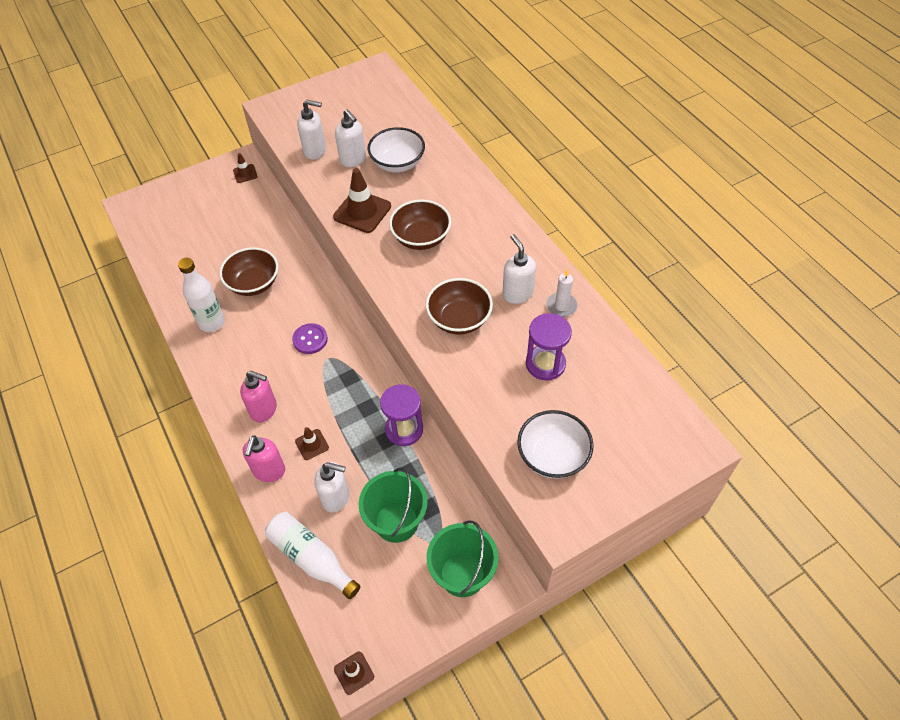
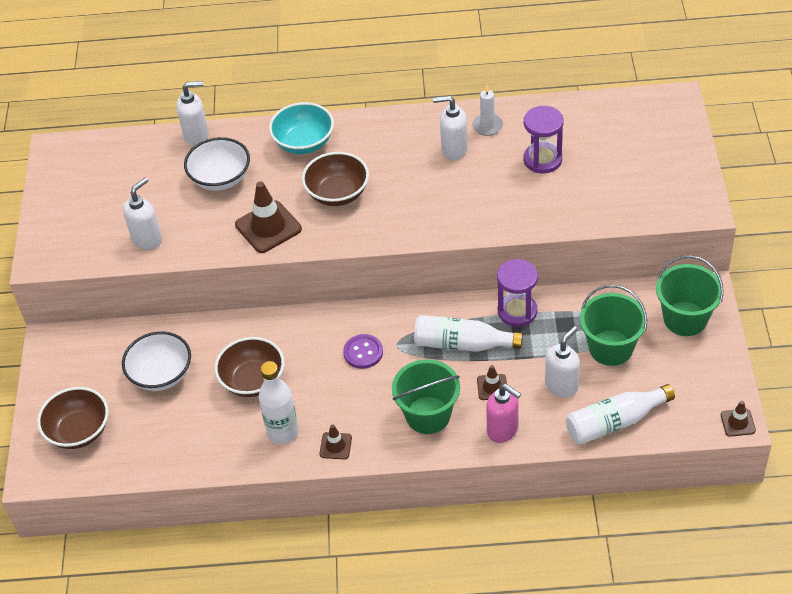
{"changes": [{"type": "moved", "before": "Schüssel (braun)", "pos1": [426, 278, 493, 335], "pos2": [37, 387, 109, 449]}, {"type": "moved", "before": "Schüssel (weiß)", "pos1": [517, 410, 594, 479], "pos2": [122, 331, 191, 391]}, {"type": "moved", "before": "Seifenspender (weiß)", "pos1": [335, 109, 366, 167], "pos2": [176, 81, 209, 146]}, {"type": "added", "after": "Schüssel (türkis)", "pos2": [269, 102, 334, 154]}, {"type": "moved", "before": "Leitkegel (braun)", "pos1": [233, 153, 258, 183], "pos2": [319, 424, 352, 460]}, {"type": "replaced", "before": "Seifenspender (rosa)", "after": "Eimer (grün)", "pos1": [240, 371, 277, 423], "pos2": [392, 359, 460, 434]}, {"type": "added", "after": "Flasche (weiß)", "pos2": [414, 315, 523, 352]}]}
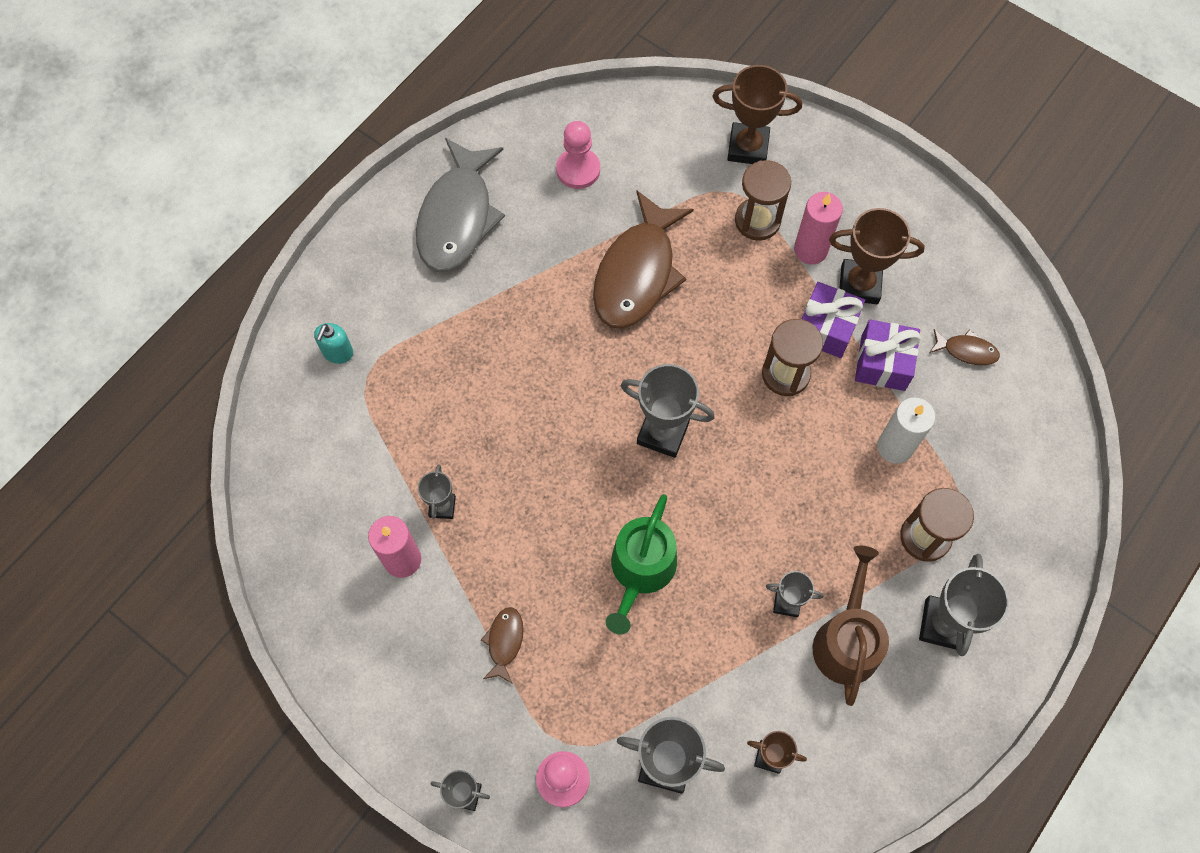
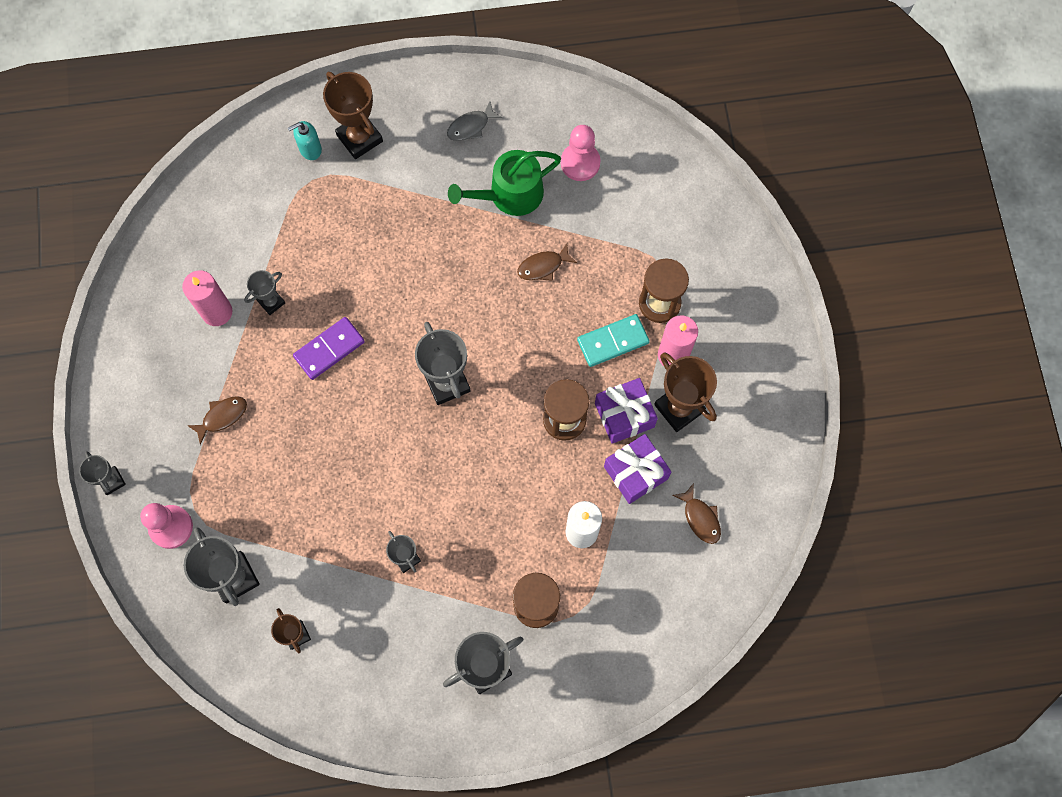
{"changes": [{"type": "added", "after": "Dominostein (lila)", "pos2": [293, 317, 365, 380]}, {"type": "moved", "before": "Pokal (braun)", "pos1": [712, 65, 802, 164], "pos2": [323, 72, 383, 159]}, {"type": "resized", "before": "Fisch (grau)", "pos1": [416, 138, 505, 272], "pos2": [447, 101, 503, 141], "scale": 0.43}, {"type": "moved", "before": "Gießkanne (grün)", "pos1": [606, 494, 677, 634], "pos2": [448, 150, 561, 216]}, {"type": "resized", "before": "Fisch (braun)", "pos1": [593, 190, 694, 329], "pos2": [517, 244, 577, 281], "scale": 0.43}, {"type": "added", "after": "Dominostein (türkis)", "pos2": [577, 314, 650, 367]}, {"type": "removed", "before": "Gießkanne (braun)", "pos1": [813, 546, 889, 706]}]}
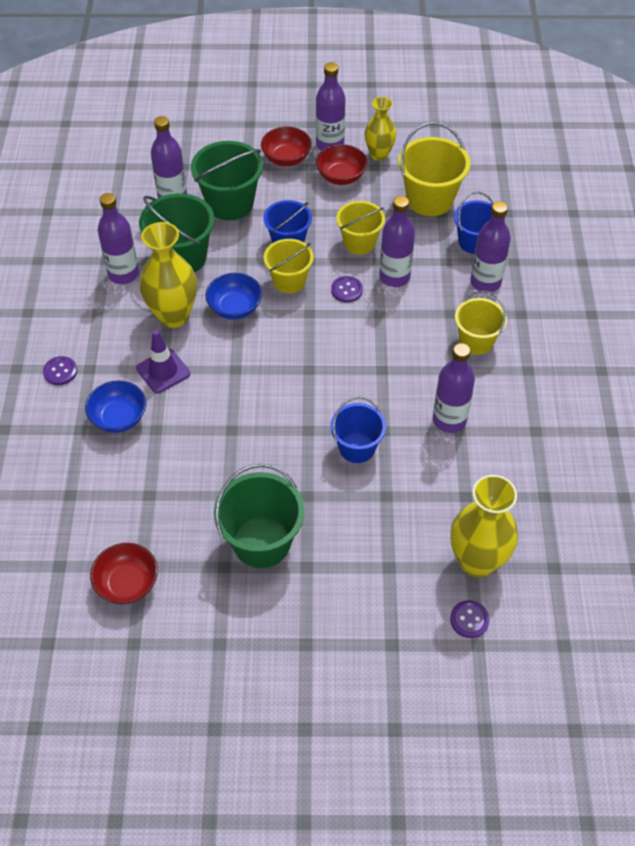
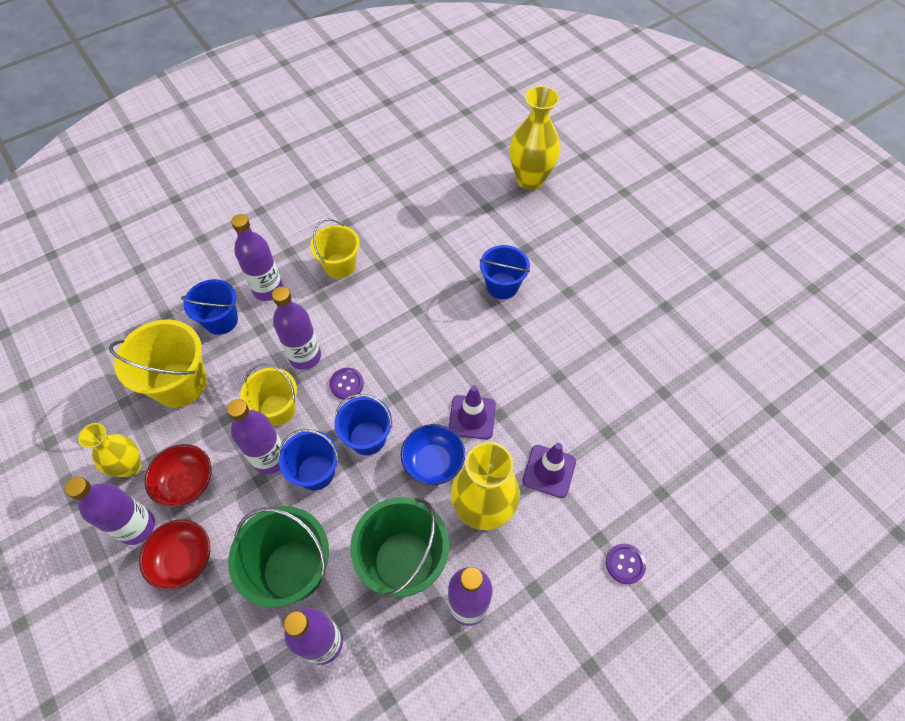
{"changes": [{"type": "moved", "before": "Flasche (lila)", "pos1": [433, 343, 475, 433], "pos2": [227, 399, 284, 474]}, {"type": "recoloured", "before": "Eimer (gelb)", "after": "Eimer (blau)", "pos1": [264, 239, 314, 294], "pos2": [334, 394, 392, 455]}, {"type": "added", "after": "Leitkegel (lila)", "pos2": [449, 385, 496, 440]}, {"type": "removed", "before": "Schüssel (blau)", "pos1": [85, 380, 146, 433]}, {"type": "removed", "before": "Schüssel (rot)", "pos1": [90, 543, 158, 604]}, {"type": "removed", "before": "Eimer (grün)", "pos1": [214, 464, 305, 568]}, {"type": "removed", "before": "Knopf (lila)", "pos1": [450, 600, 490, 638]}]}
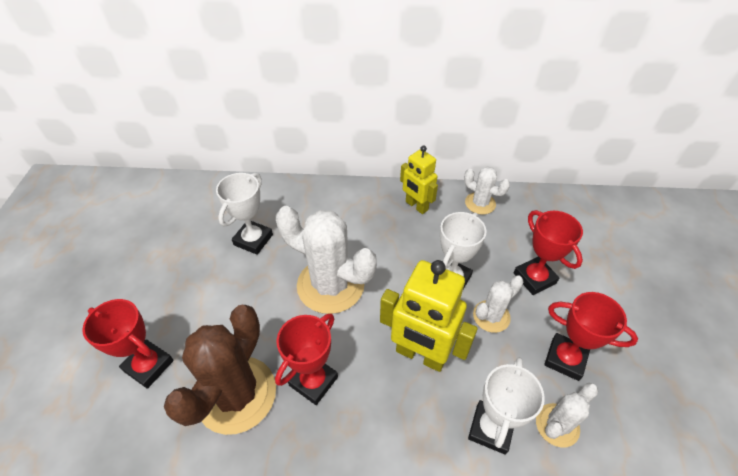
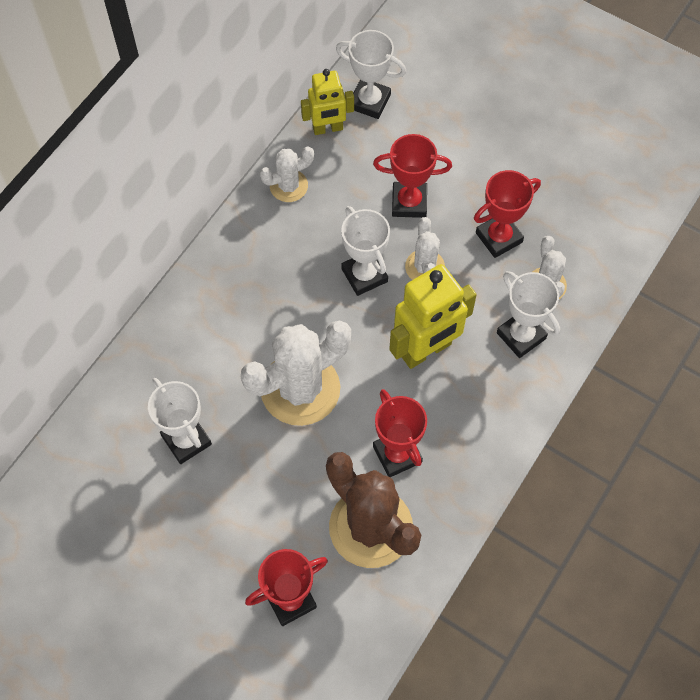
{"changes": [{"type": "moved", "before": "Roboter (gelb)", "pos1": [400, 146, 438, 214], "pos2": [301, 69, 354, 135]}, {"type": "added", "after": "Pokal (weiß)", "pos2": [336, 30, 406, 119]}]}
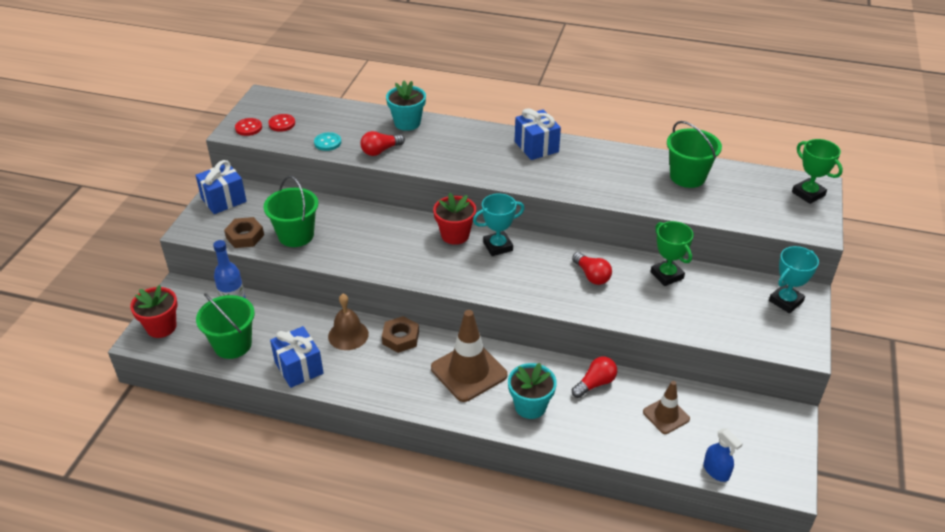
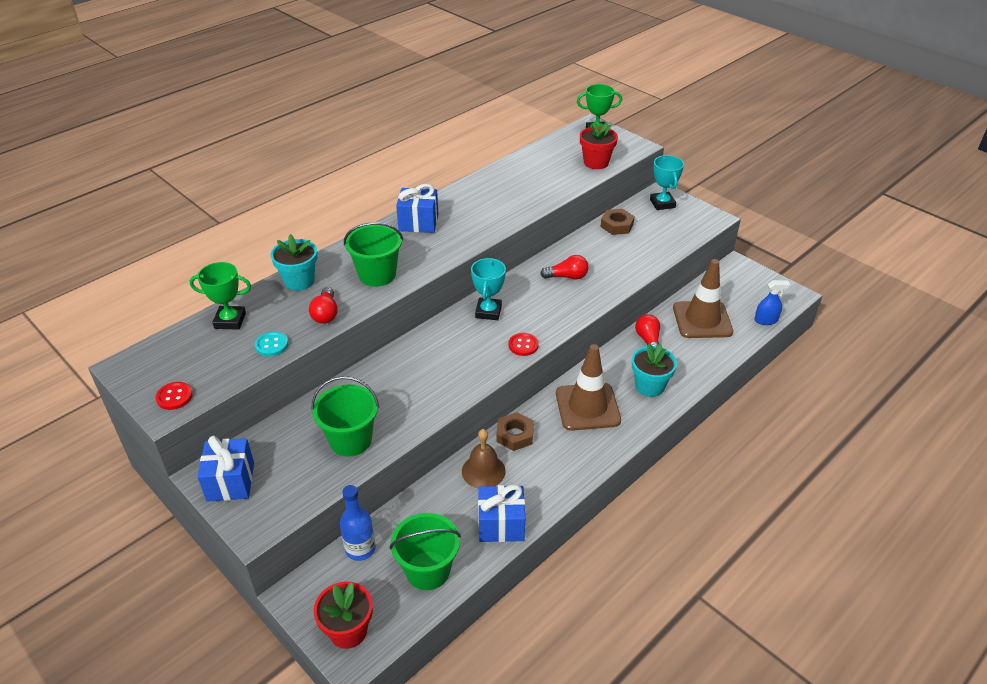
{"changes": [{"type": "moved", "before": "Pokal (grün)", "pos1": [651, 221, 694, 286], "pos2": [190, 262, 251, 330]}, {"type": "moved", "before": "Eimer (grün)", "pos1": [667, 121, 722, 188], "pos2": [344, 222, 403, 287]}, {"type": "moved", "before": "Knopf (rot)", "pos1": [268, 114, 295, 132], "pos2": [509, 333, 539, 356]}, {"type": "moved", "before": "Blumentopf (rot)", "pos1": [433, 193, 476, 245], "pos2": [580, 122, 618, 169]}, {"type": "moved", "before": "Sechskantmutter (braun)", "pos1": [224, 217, 264, 248], "pos2": [600, 209, 635, 235]}, {"type": "resized", "before": "Leitkegel (braun)", "pos1": [643, 381, 690, 434], "pos2": [673, 259, 733, 338], "scale": 1.74}]}
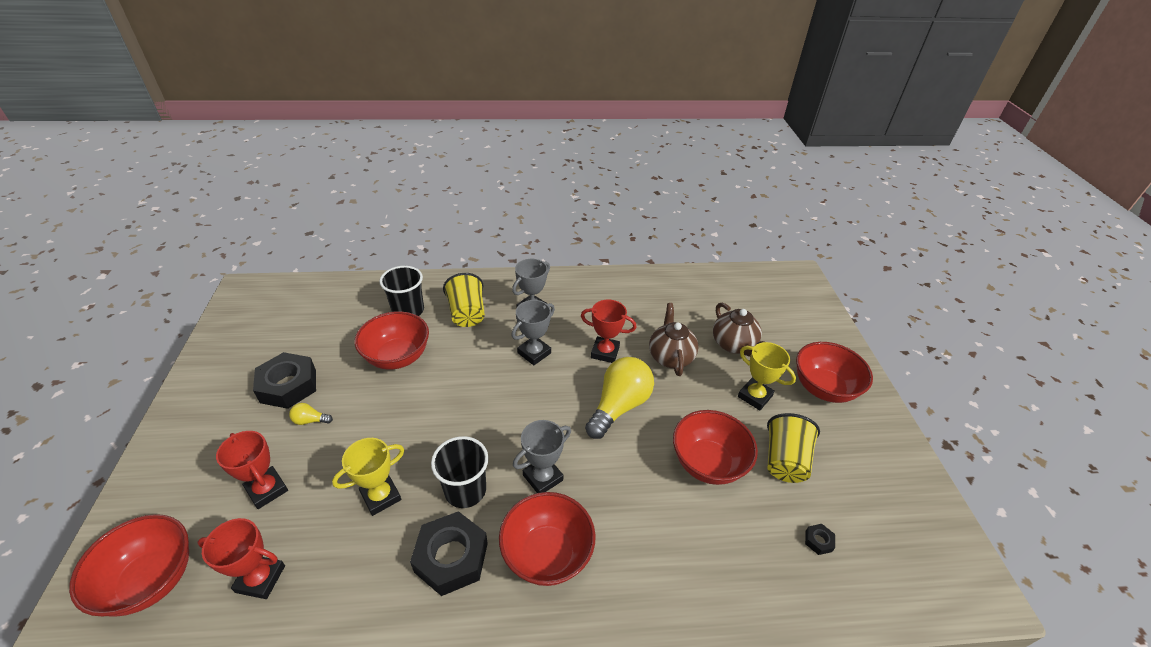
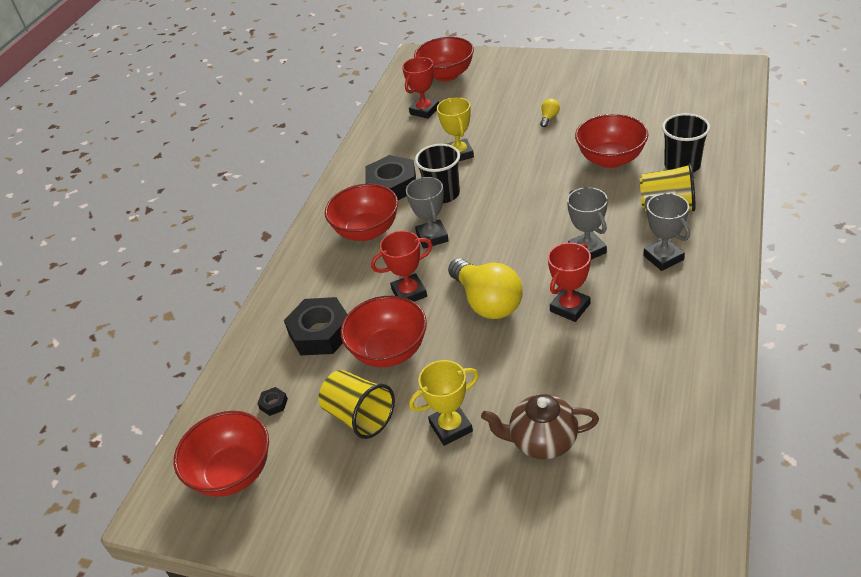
{"changes": [{"type": "moved", "before": "Schüssel (rot)", "pos1": [796, 342, 873, 403], "pos2": [174, 411, 269, 497]}, {"type": "moved", "before": "Sechskantmutter (schwarz)", "pos1": [253, 352, 316, 409], "pos2": [284, 297, 348, 356]}, {"type": "moved", "before": "Pokal (rot)", "pos1": [216, 431, 288, 509], "pos2": [371, 231, 433, 302]}, {"type": "removed", "before": "Teekanne (braun)", "pos1": [649, 303, 699, 376]}]}
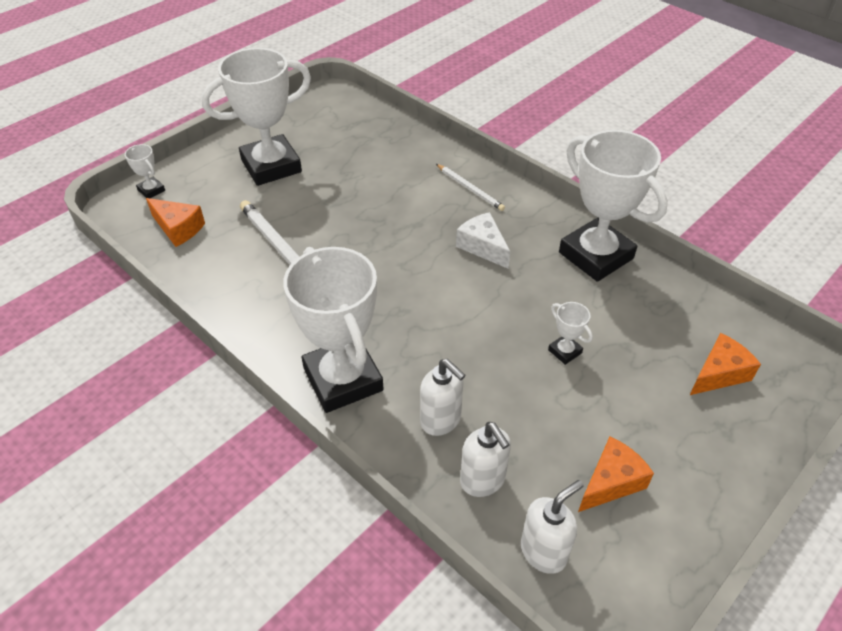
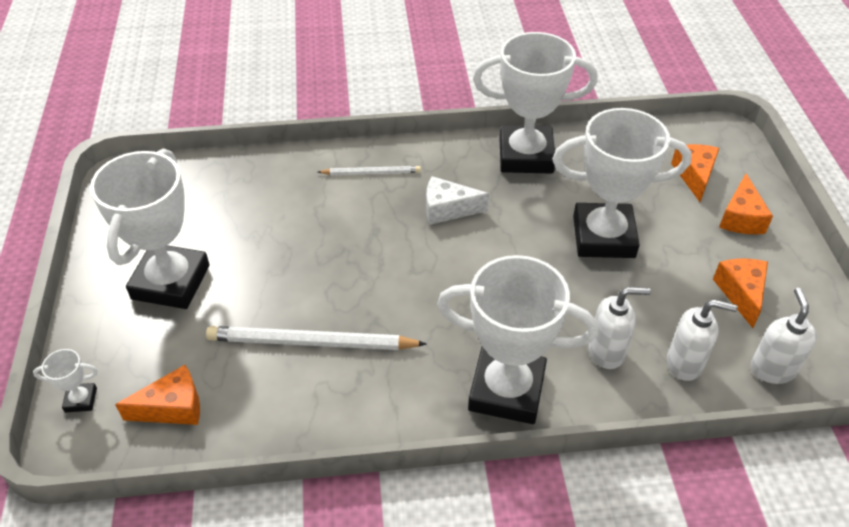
{"changes": [{"type": "resized", "before": "Pokal (weiß)", "pos1": [548, 302, 593, 365], "pos2": [553, 108, 692, 258], "scale": 2.47}, {"type": "added", "after": "Käse (orange)", "pos2": [719, 174, 773, 234]}]}
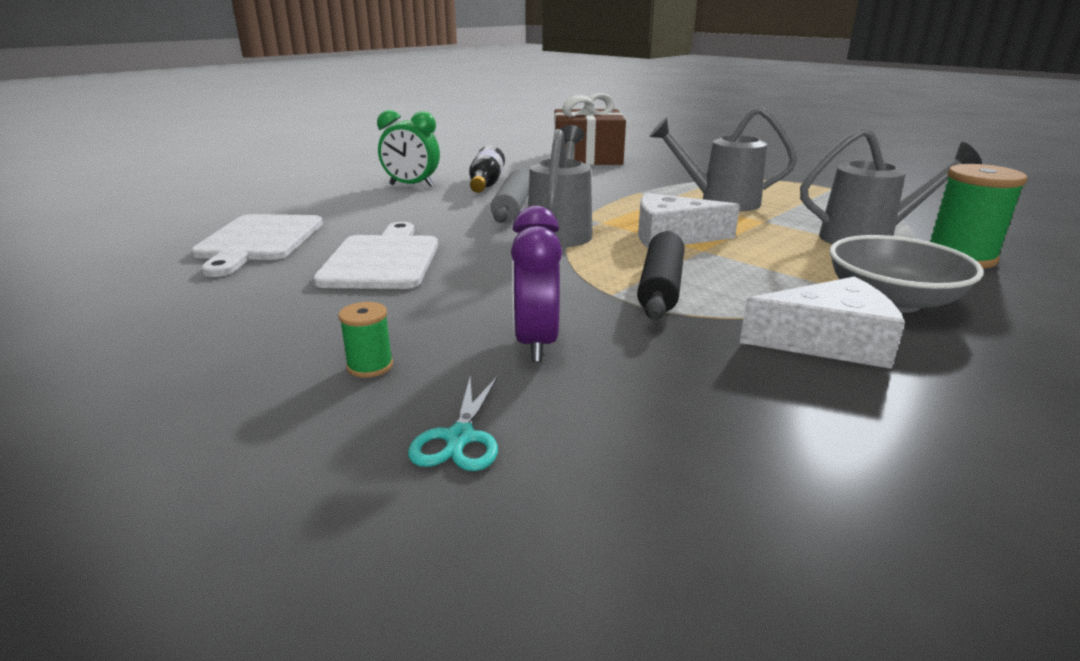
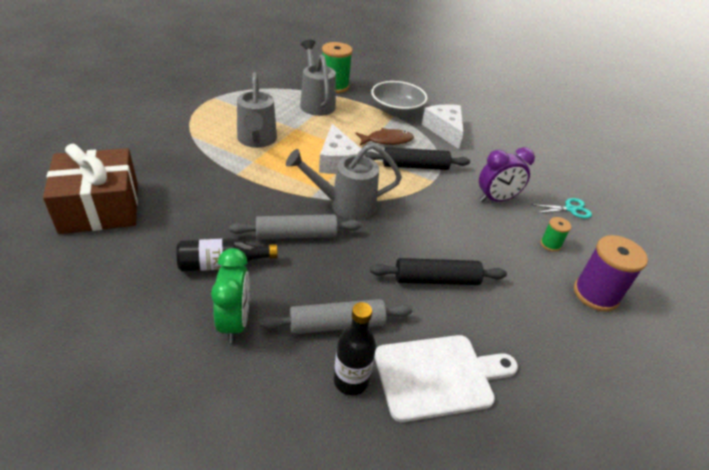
{"changes": [{"type": "added", "after": "Nudelholz (grau)", "pos2": [259, 299, 413, 334]}, {"type": "added", "after": "Flasche (schwarz)", "pos2": [334, 302, 376, 395]}, {"type": "added", "after": "Fisch (braun)", "pos2": [355, 128, 414, 145]}, {"type": "replaced", "before": "Schneidebrett (weiß)", "after": "Nudelholz (schwarz)", "pos1": [313, 222, 438, 289], "pos2": [370, 258, 507, 285]}, {"type": "added", "after": "Garnrolle (lila)", "pos2": [574, 235, 648, 312]}]}
